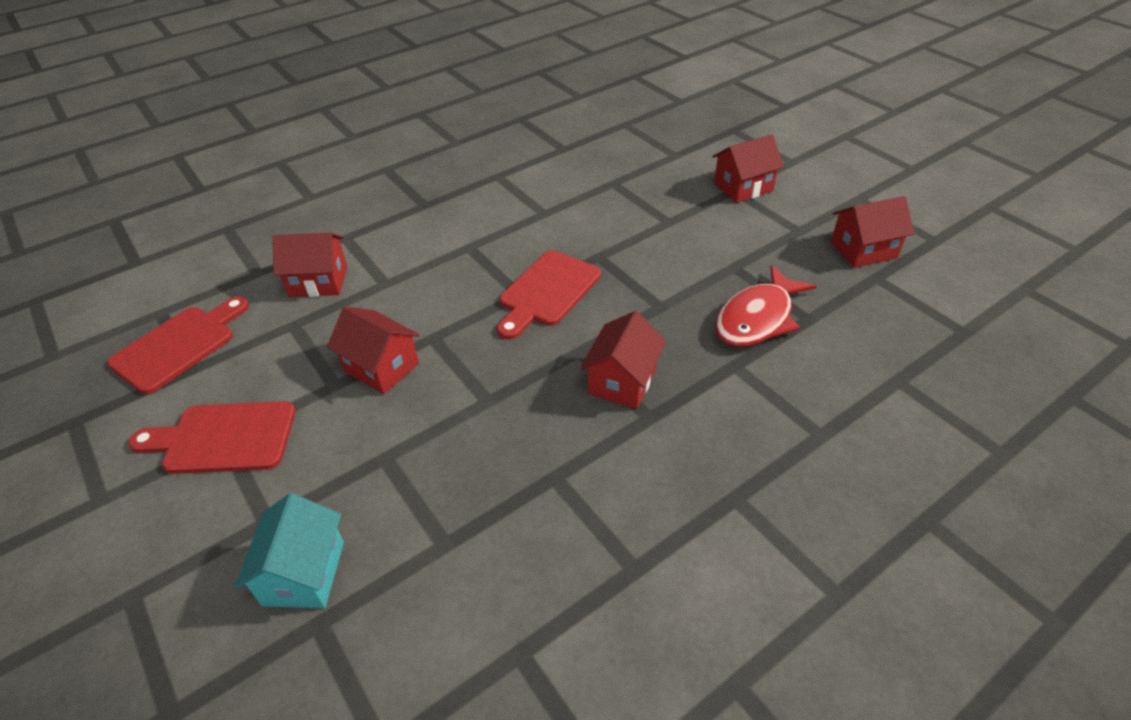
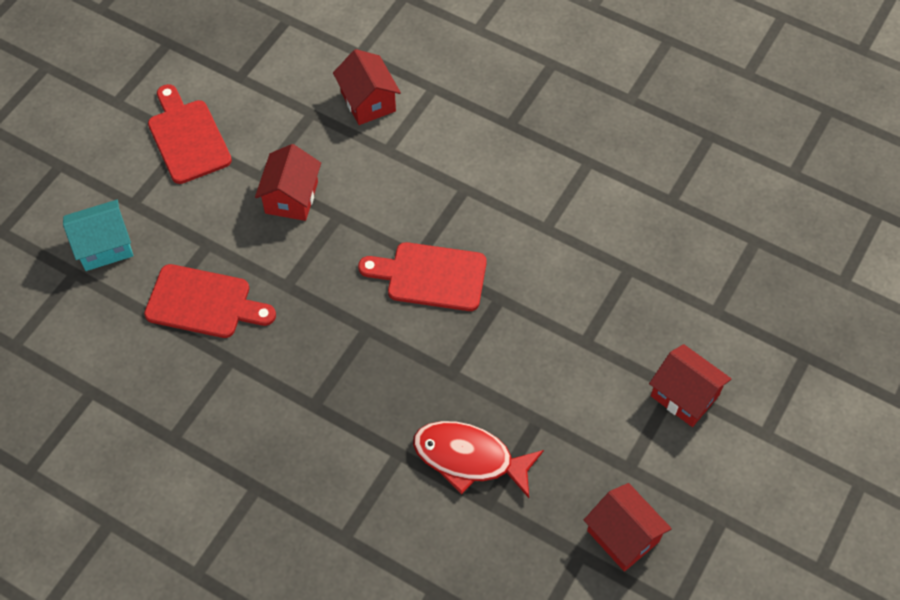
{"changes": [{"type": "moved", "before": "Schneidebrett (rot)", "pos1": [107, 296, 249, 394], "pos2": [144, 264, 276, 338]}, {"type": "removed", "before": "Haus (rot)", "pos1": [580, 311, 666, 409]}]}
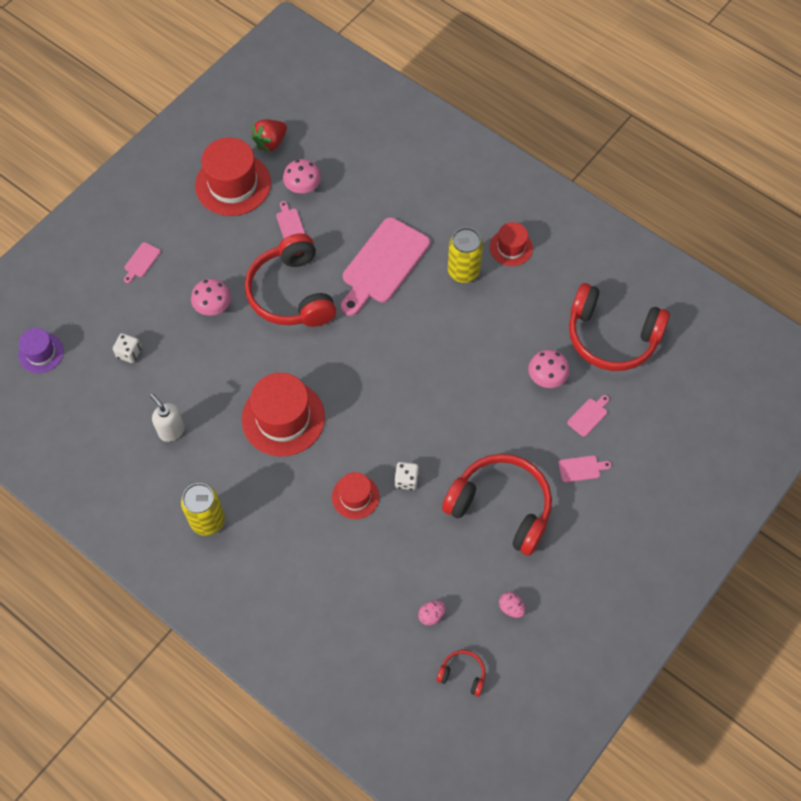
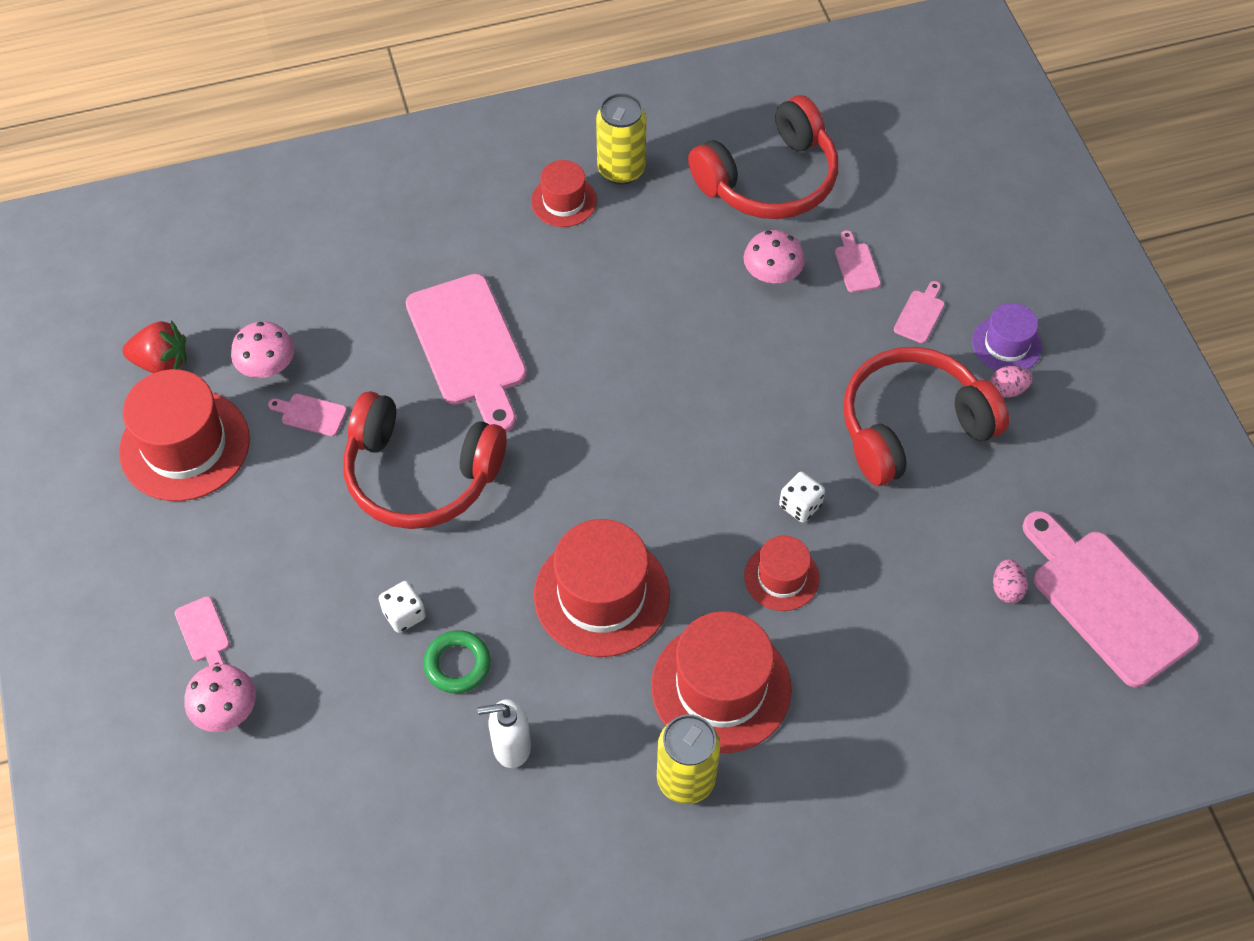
{"changes": [{"type": "turned", "before": "Erdbeere (rot)", "pos1": [251, 119, 287, 153], "pos2": [122, 320, 187, 373], "turn": -75}, {"type": "moved", "before": "Pilz (rosa)", "pos1": [191, 279, 231, 316], "pos2": [184, 664, 256, 732]}, {"type": "moved", "before": "Spielwürfel (weiß)", "pos1": [113, 333, 142, 363], "pos2": [379, 581, 426, 633]}, {"type": "added", "after": "Ring (grün)", "pos2": [423, 630, 491, 693]}, {"type": "moved", "before": "Dose (gelb)", "pos1": [448, 227, 483, 283], "pos2": [596, 93, 646, 185]}, {"type": "added", "after": "Hut (rot)", "pos2": [651, 611, 791, 753]}, {"type": "moved", "before": "Hut (lila)", "pos1": [18, 328, 64, 373], "pos2": [972, 303, 1042, 371]}, {"type": "moved", "before": "Ei (rosa)", "pos1": [499, 592, 526, 618], "pos2": [990, 366, 1033, 397]}, {"type": "replaced", "before": "Kopfhörer (rot)", "after": "Schneidebrett (rosa)", "pos1": [436, 650, 485, 697], "pos2": [1022, 511, 1200, 688]}]}
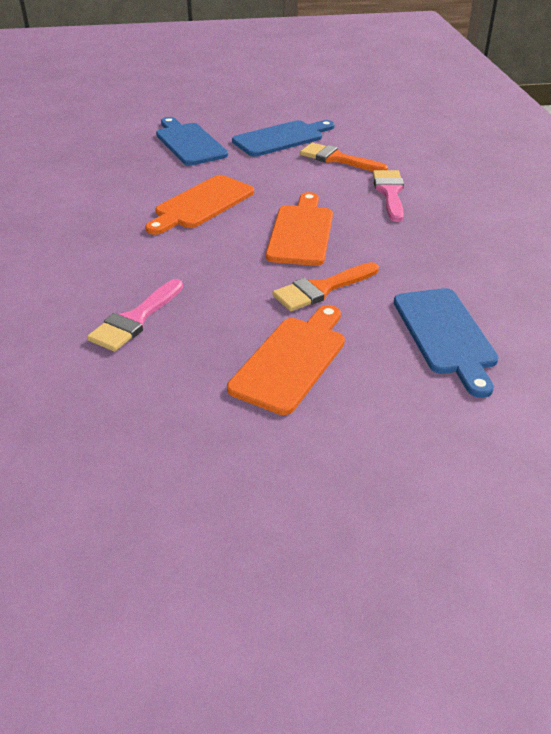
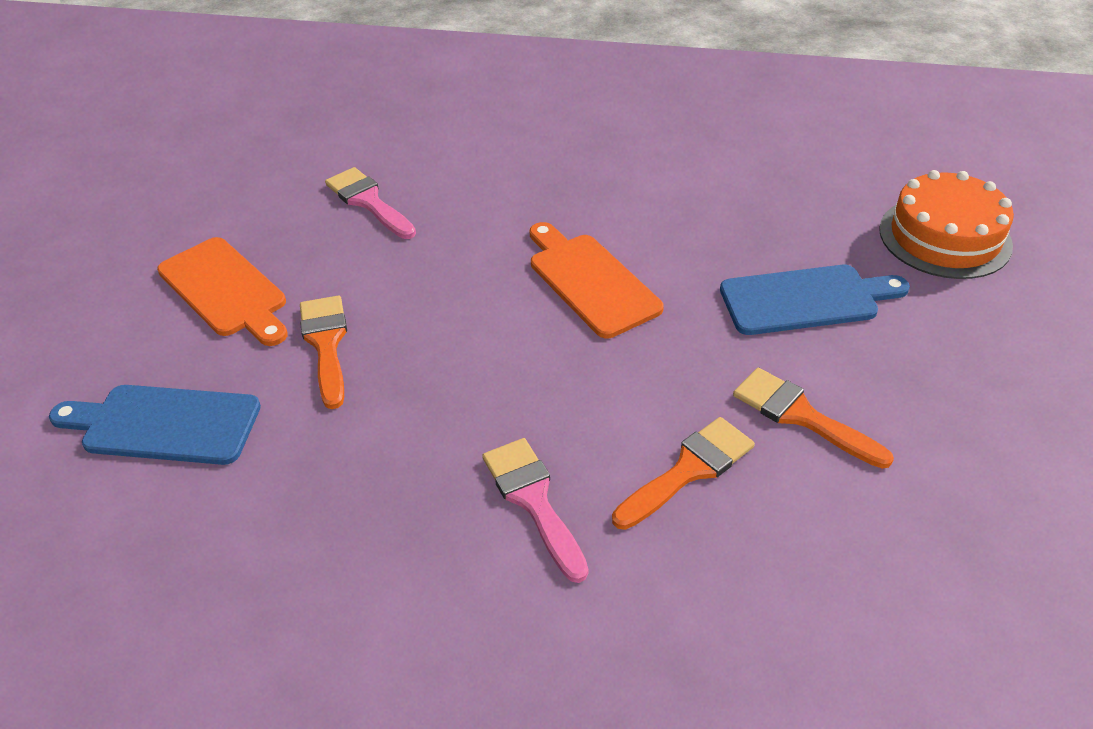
{"changes": [{"type": "turned", "before": "Pinsel (rosa)", "pos1": [372, 170, 404, 222], "pos2": [482, 438, 589, 583], "turn": -135}, {"type": "replaced", "before": "Schneidebrett (blau)", "after": "Pinsel (orange)", "pos1": [232, 120, 335, 157], "pos2": [733, 368, 894, 469]}, {"type": "added", "after": "Kuchen (orange)", "pos2": [879, 170, 1014, 279]}, {"type": "removed", "before": "Schneidebrett (orange)", "pos1": [266, 192, 333, 266]}]}
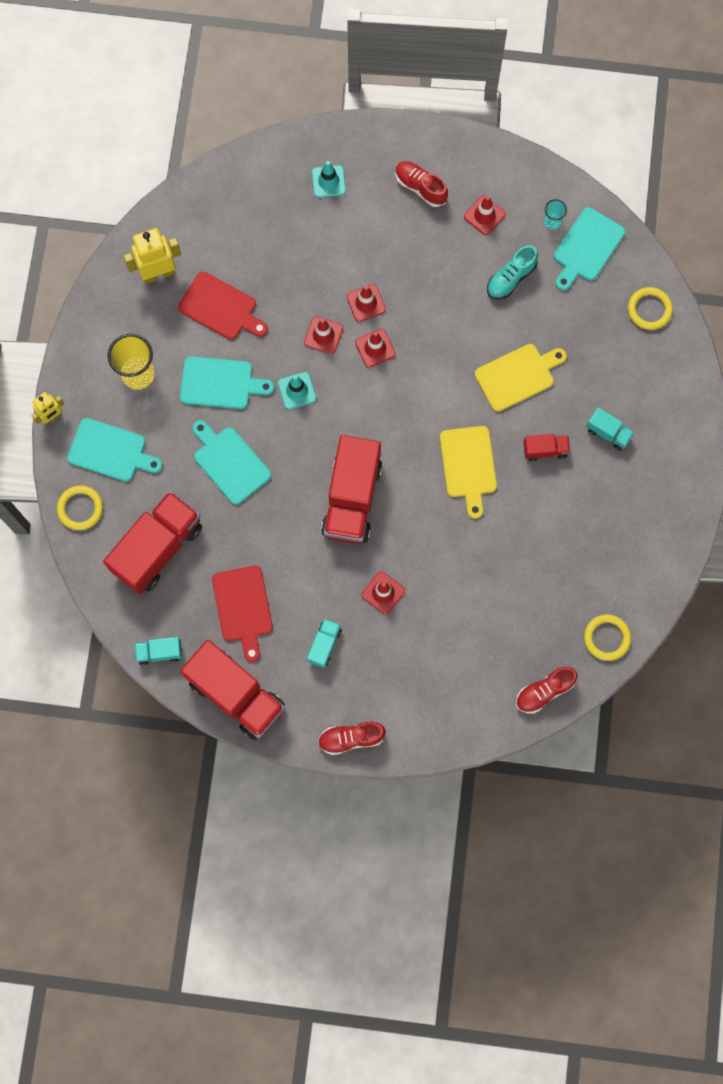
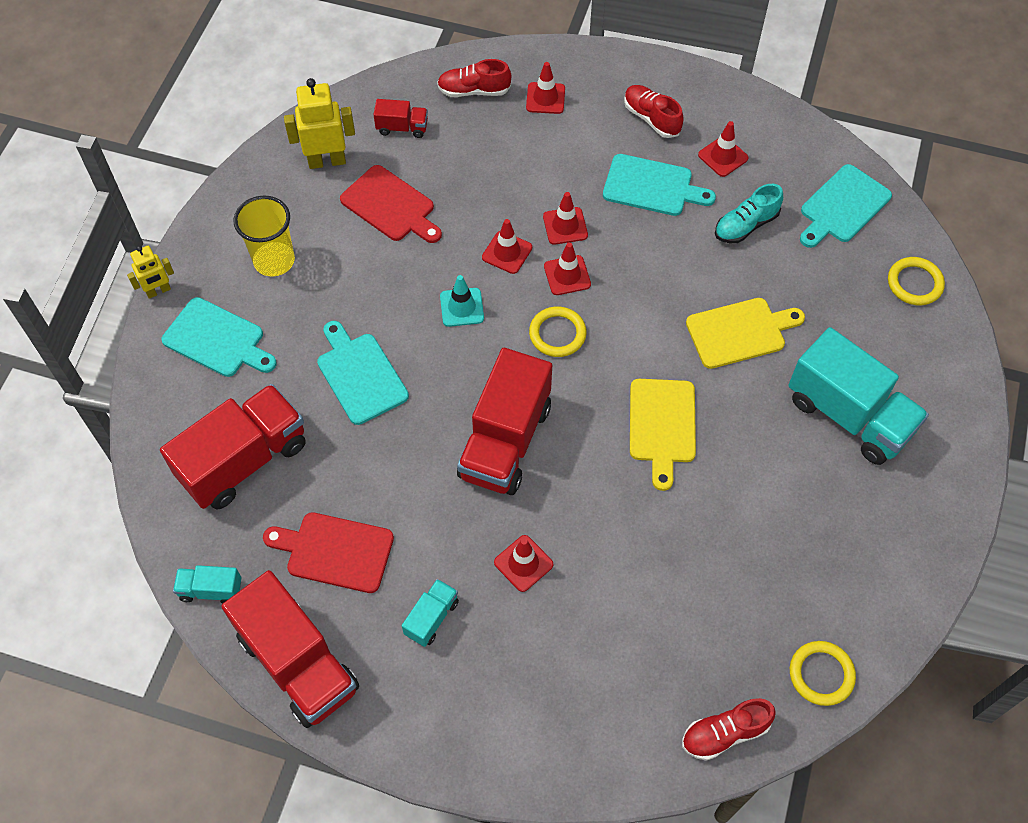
{"changes": [{"type": "turned", "before": "Schneidebrett (rot)", "pos1": [212, 566, 273, 662], "pos2": [263, 512, 394, 593], "turn": 105}, {"type": "moved", "before": "Lastwagen (rot)", "pos1": [524, 434, 571, 461], "pos2": [373, 99, 428, 138]}, {"type": "moved", "before": "Schuh (rot)", "pos1": [318, 721, 386, 755], "pos2": [437, 59, 511, 97]}, {"type": "recoloured", "before": "Leitkegel (türkis)", "after": "Leitkegel (rot)", "pos1": [312, 161, 346, 198], "pos2": [526, 62, 565, 114]}, {"type": "moved", "before": "Ring (gelb)", "pos1": [57, 486, 103, 530], "pos2": [529, 307, 587, 357]}, {"type": "moved", "before": "Schneidebrett (türkis)", "pos1": [180, 356, 274, 409], "pos2": [603, 154, 716, 216]}, {"type": "resized", "before": "Lastwagen (türkis)", "pos1": [586, 408, 634, 451], "pos2": [788, 327, 929, 465], "scale": 2.18}, {"type": "removed", "before": "Becher (türkis)", "pos1": [544, 199, 567, 229]}]}
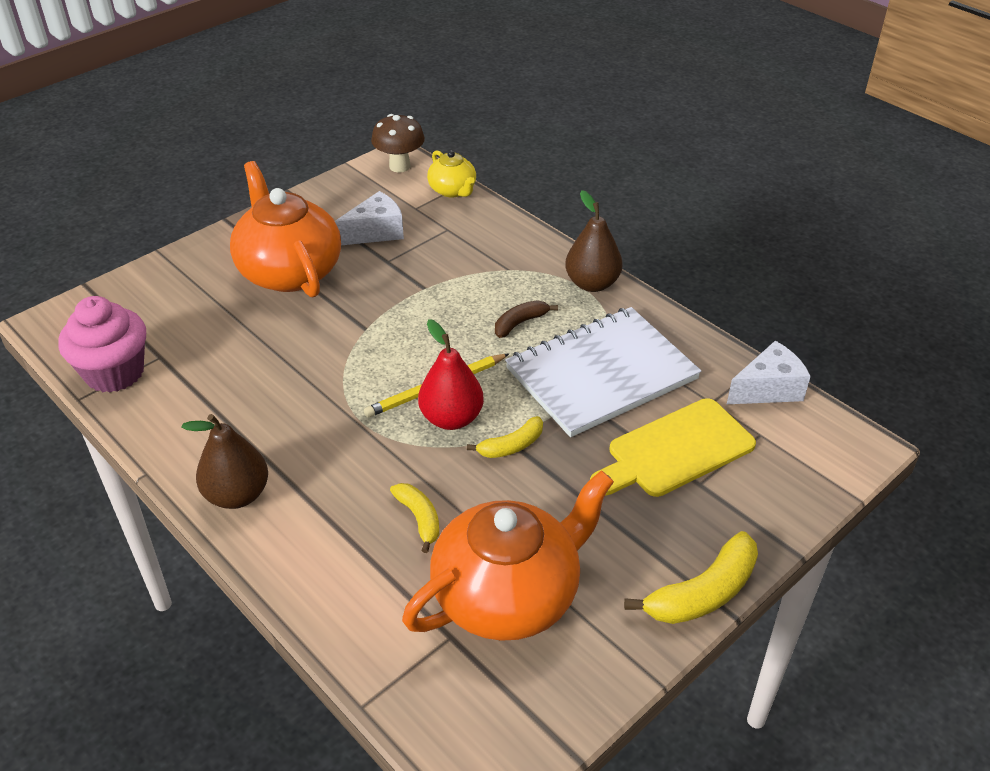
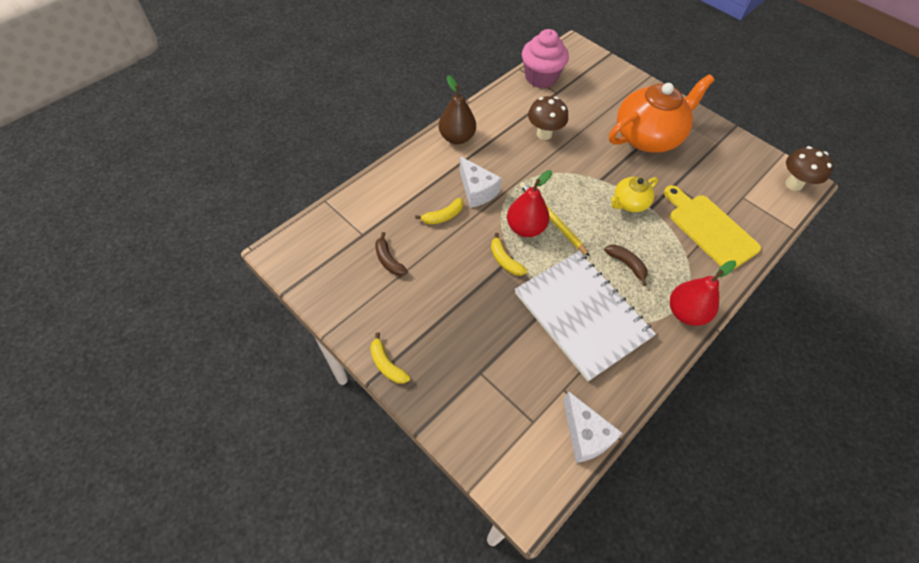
{"changes": [{"type": "resized", "before": "Banane (gelb)", "pos1": [624, 531, 758, 624], "pos2": [370, 332, 410, 384], "scale": 0.6}, {"type": "replaced", "before": "Teekanne (orange)", "after": "Banane (braun)", "pos1": [402, 470, 614, 641], "pos2": [375, 232, 408, 276]}, {"type": "moved", "before": "Käse (weiß)", "pos1": [335, 191, 404, 245], "pos2": [460, 156, 502, 208]}, {"type": "added", "after": "Pilz (braun)", "pos2": [528, 96, 568, 140]}, {"type": "moved", "before": "Teekanne (gelb)", "pos1": [427, 150, 476, 198], "pos2": [611, 177, 658, 212]}, {"type": "moved", "before": "Schneidebrett (gelb)", "pos1": [590, 398, 756, 497], "pos2": [664, 185, 761, 270]}, {"type": "recoloured", "before": "Birne (braun)", "after": "Birne (rot)", "pos1": [565, 190, 623, 292], "pos2": [670, 260, 736, 326]}]}
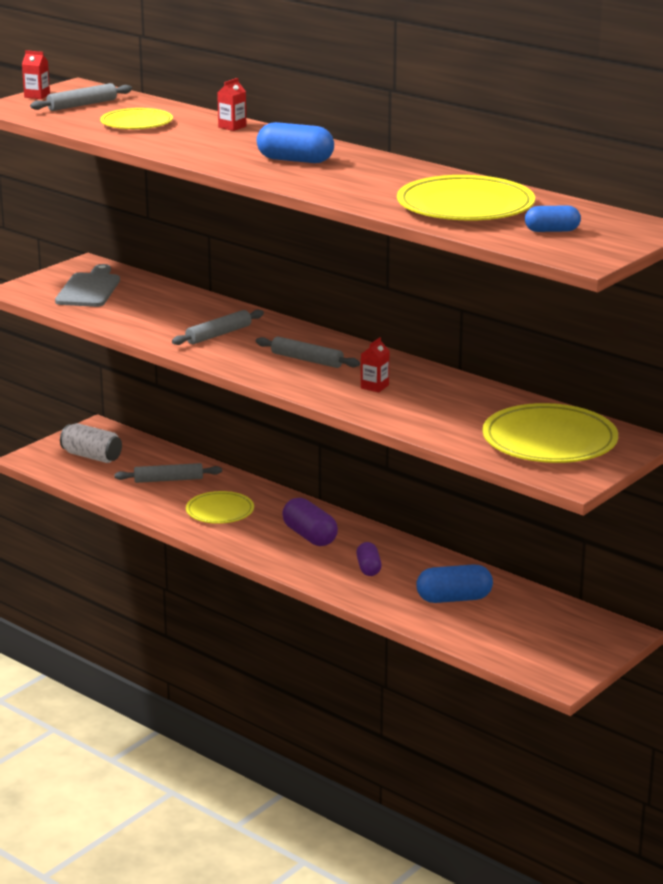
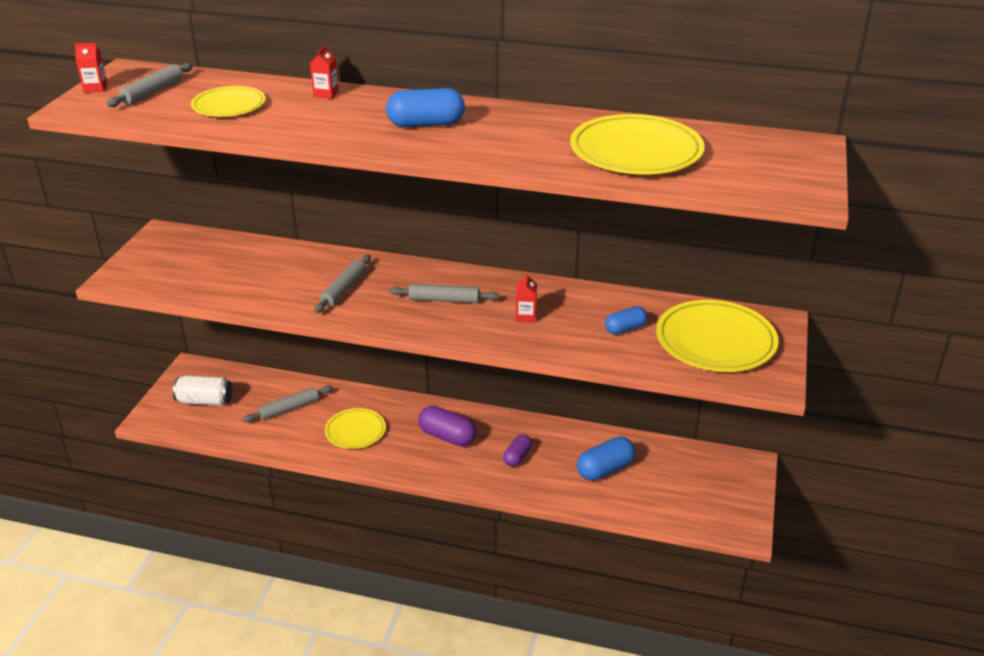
{"changes": [{"type": "turned", "before": "Kapsel (lila)", "pos1": [356, 542, 382, 576], "pos2": [503, 434, 532, 467], "turn": 60}, {"type": "moved", "before": "Kapsel (blau)", "pos1": [525, 205, 581, 232], "pos2": [605, 306, 648, 334]}, {"type": "removed", "before": "Schneidebrett (grau)", "pos1": [55, 264, 120, 307]}]}
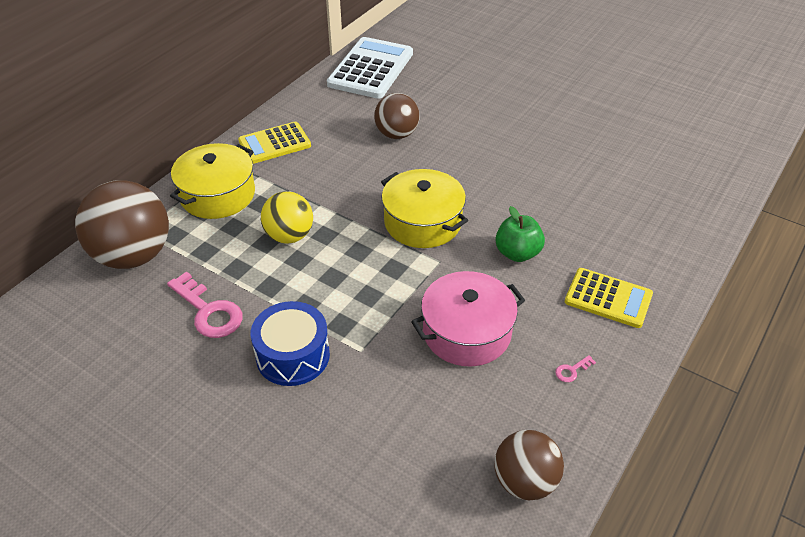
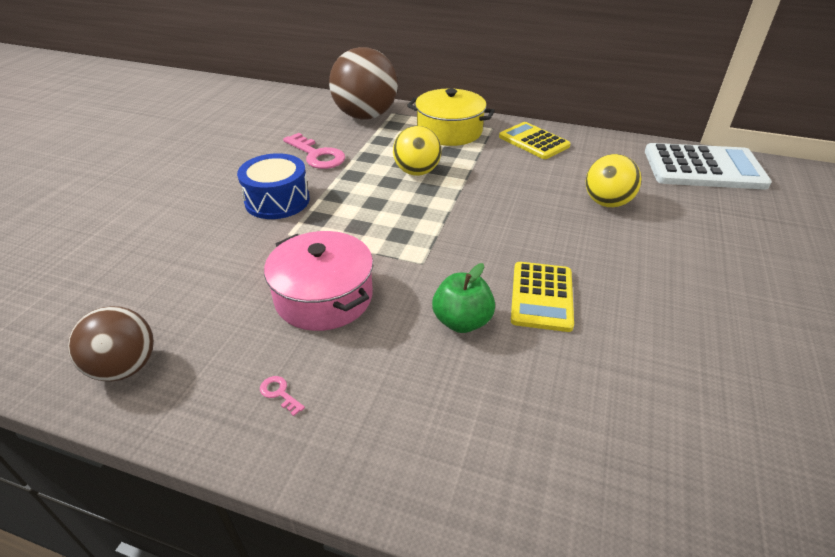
{"changes": [{"type": "turned", "before": "Schlüssel (rosa)", "pos1": [167, 272, 243, 338], "pos2": [283, 133, 345, 169], "turn": -75}, {"type": "moved", "before": "Taschenrechner (gelb)", "pos1": [565, 268, 653, 328], "pos2": [511, 262, 574, 332]}, {"type": "recoloured", "before": "Ball (braun)", "after": "Ball (gelb)", "pos1": [374, 93, 420, 139], "pos2": [586, 154, 641, 207]}, {"type": "removed", "before": "Kochtopf (gelb)", "pos1": [381, 169, 468, 248]}]}
